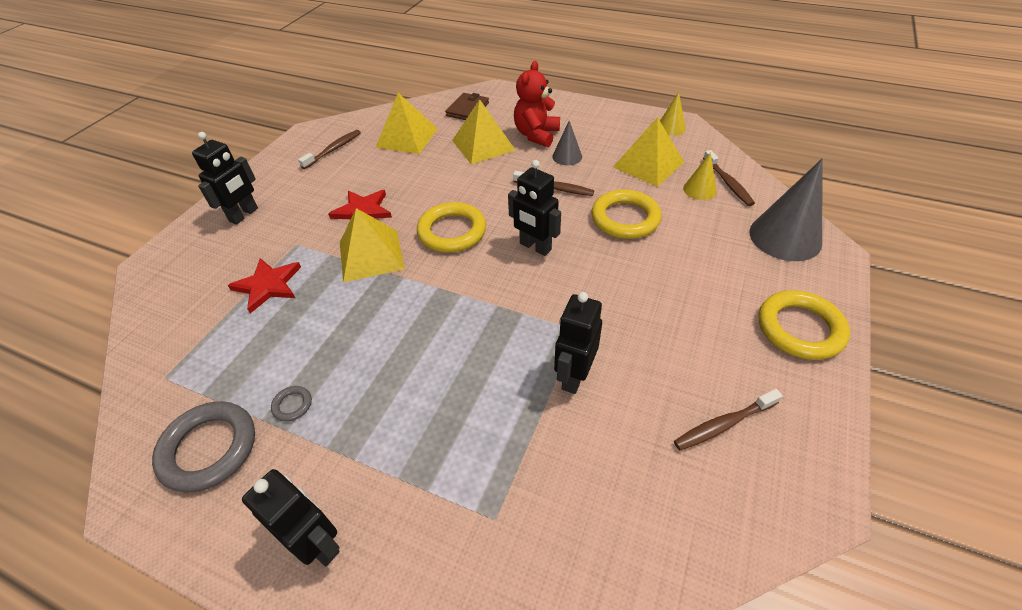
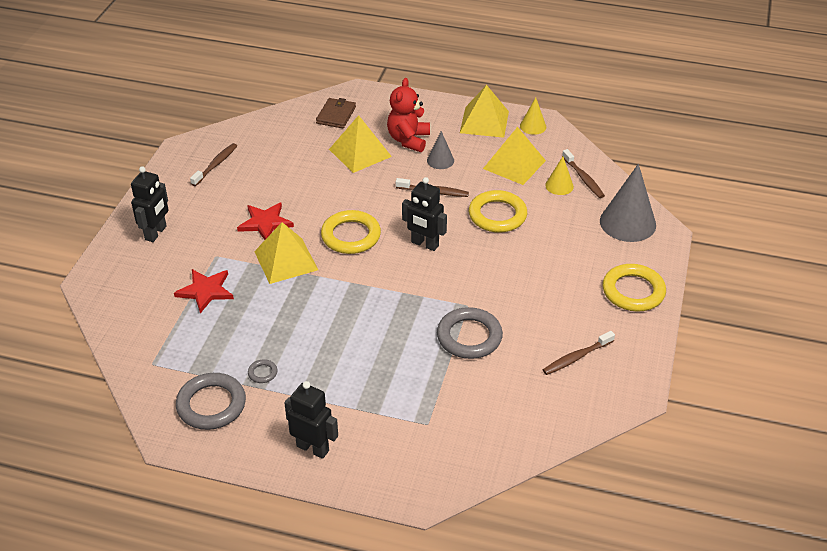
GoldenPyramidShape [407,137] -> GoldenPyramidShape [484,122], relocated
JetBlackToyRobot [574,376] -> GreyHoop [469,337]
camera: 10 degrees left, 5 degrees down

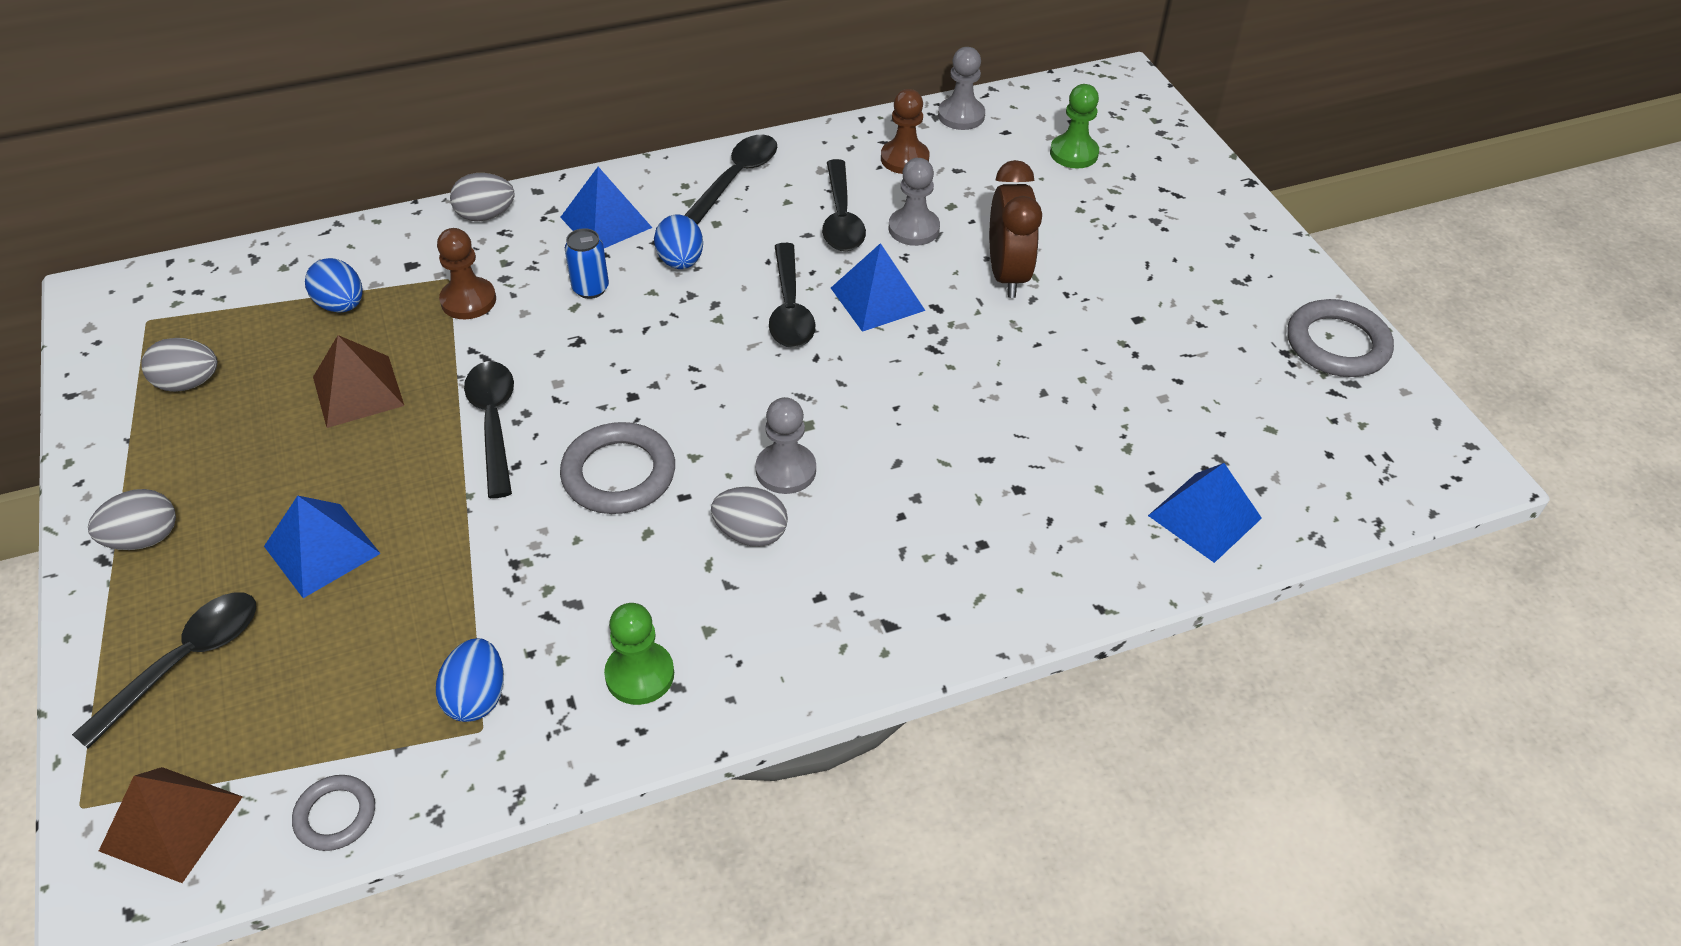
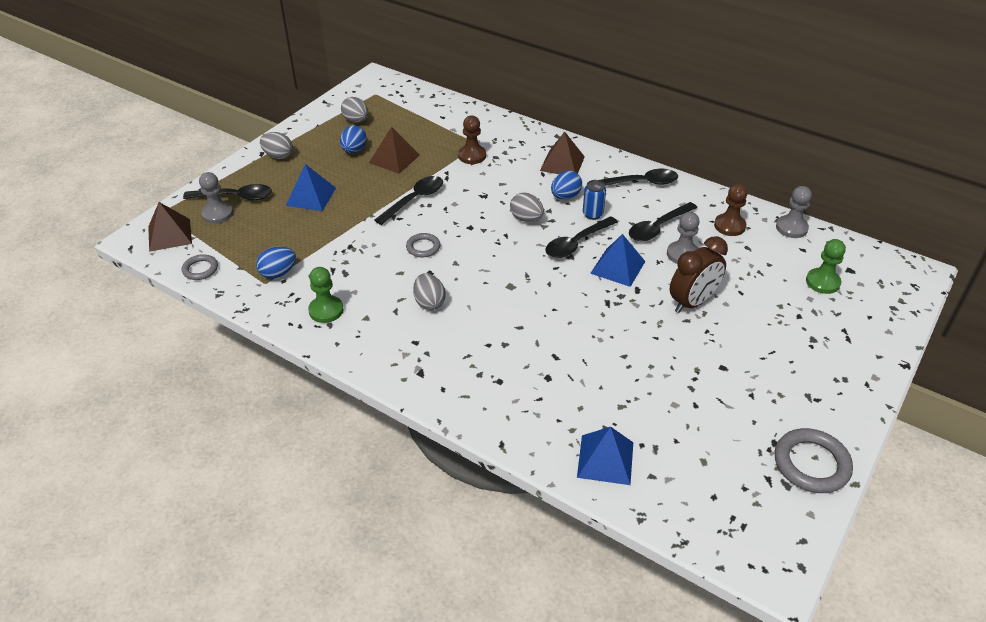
BlueToyEgg [341,305] -> BlueToyEgg [354,150], relocated
GreyToyEgg [486,215] -> GreyToyEgg [526,219], relocated
BlueTin [590,288] -> BlueTin [592,214], relocated
GreyPawn [786,470] -> GreyPawn [217,214], relocated
BluePyramidShape [606,222] -> BrownPyramidShape [562,163]
GreyHoop [619,474] -> GreyHoop [423,247], x0.58
camera: 55 degrees right, 5 degrees down

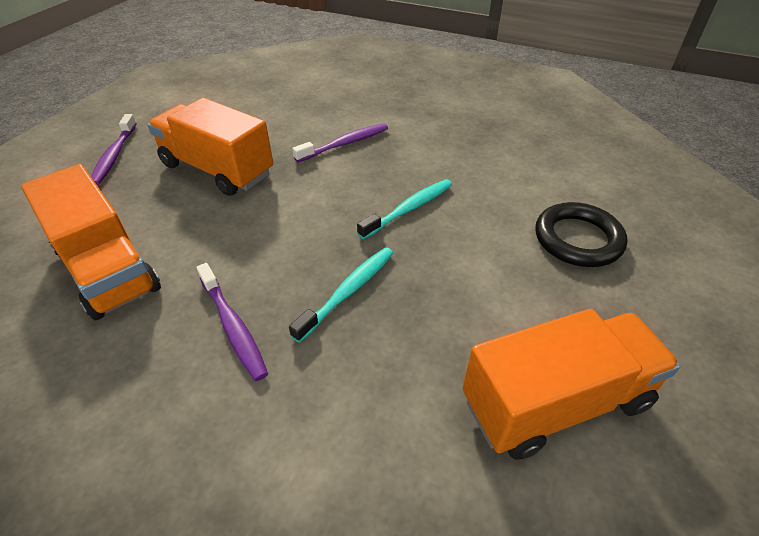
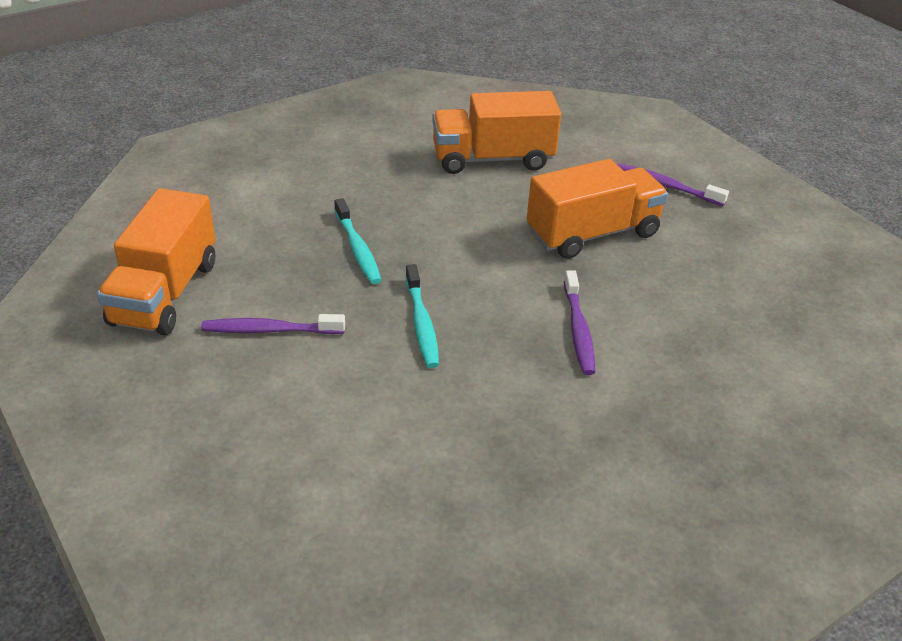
JetBlackHoop [578,239] -> none
VioletToothbrush [233,326] -> VioletToothbrush [270,330], relocated
camera: 120 degrees right, 5 degrees down

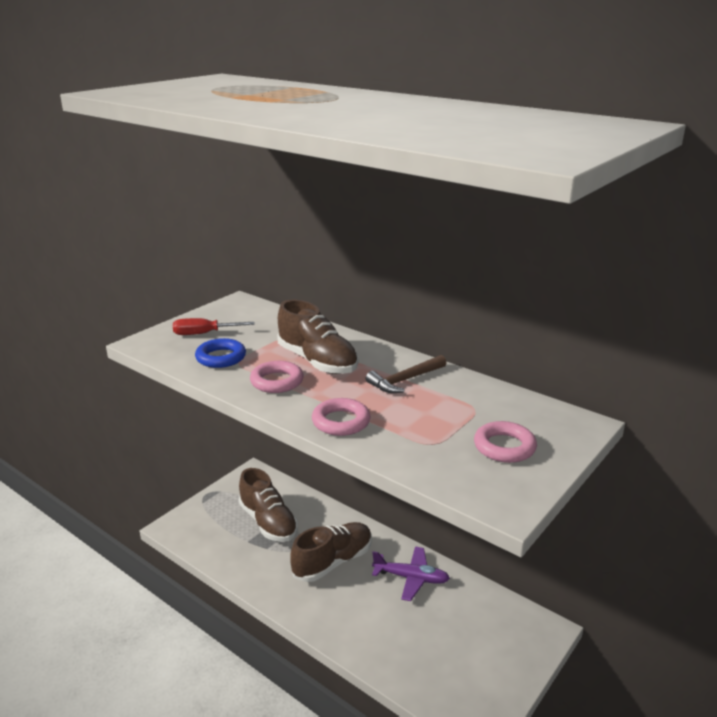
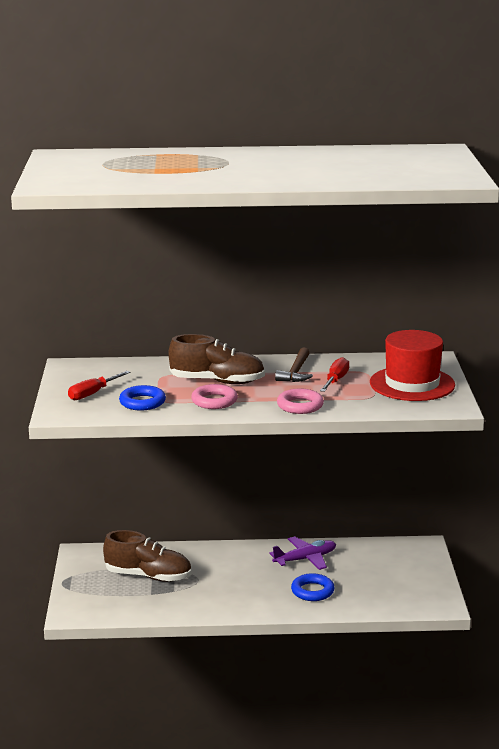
BrownShoe [333,562] -> none
none -> BlueHoop [312,591]
none -> CrimsonScrewdriver [335,380]
RosePinkHoop [504,447] -> CrimsonTopHat [412,384]
camera: 40 degrees left, 5 degrees down

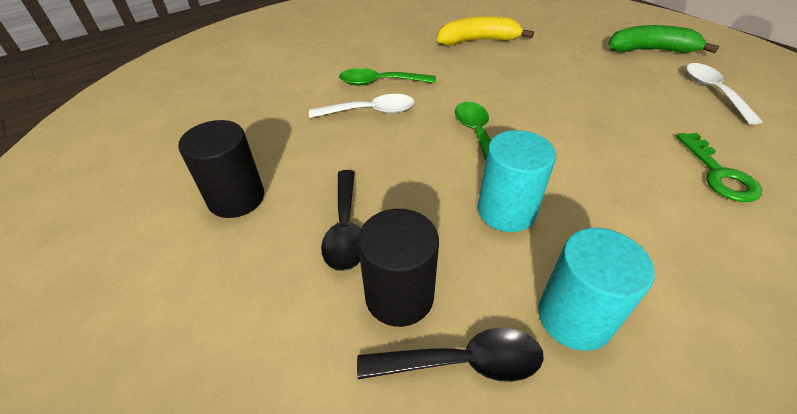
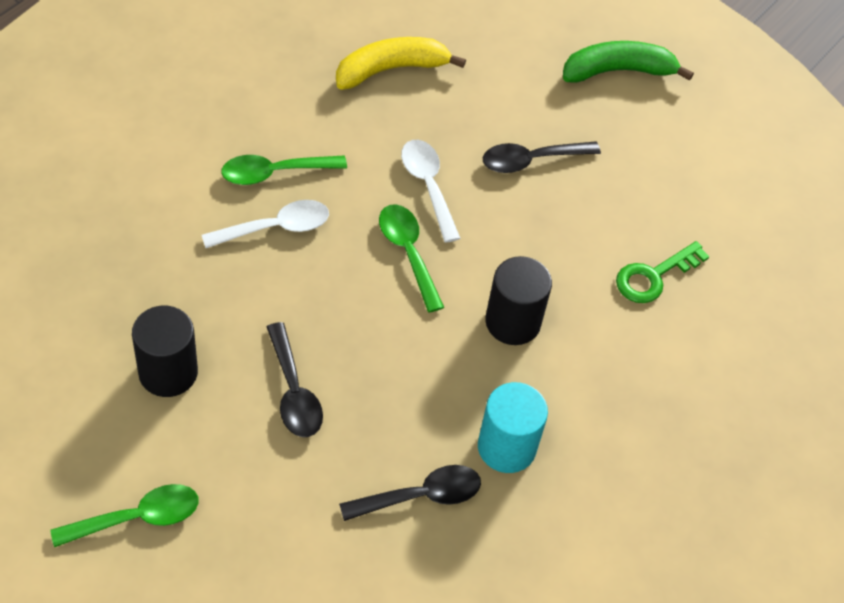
TurquoiseCylinderShape [506,211] -> none
none -> LeafGreenSpoon [137,518]
none -> JetBlackSpoon [531,160]
JetBlackCylinderShape [399,296] -> JetBlackCylinderShape [513,322], relocated
WhiteSpoon [713,91] -> WhiteSpoon [428,186], relocated
LeafGreenKey [718,173] -> LeafGreenKey [654,276], 75 degrees clockwise
camera: 20 degrees left, 10 degrees up

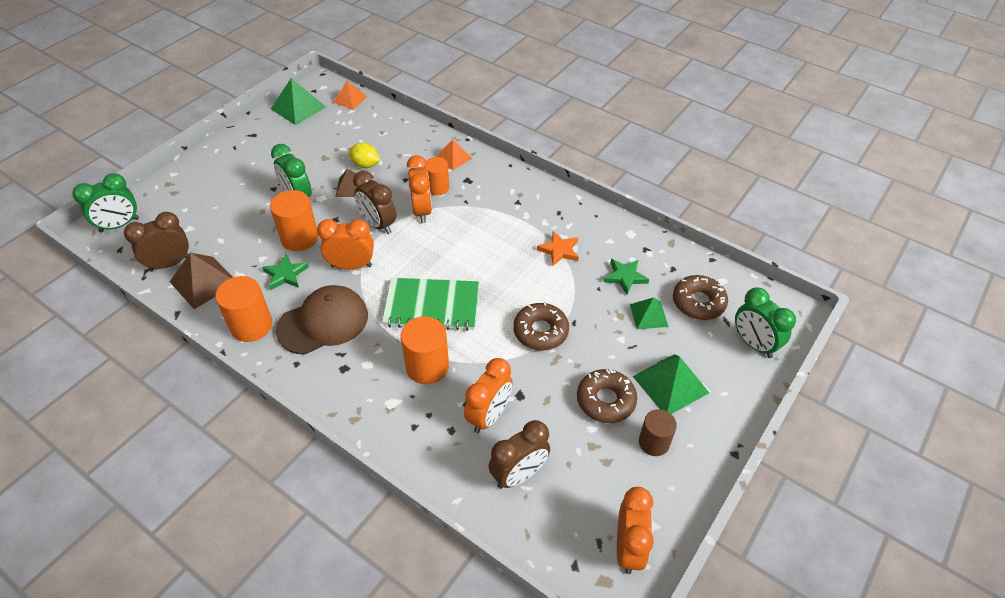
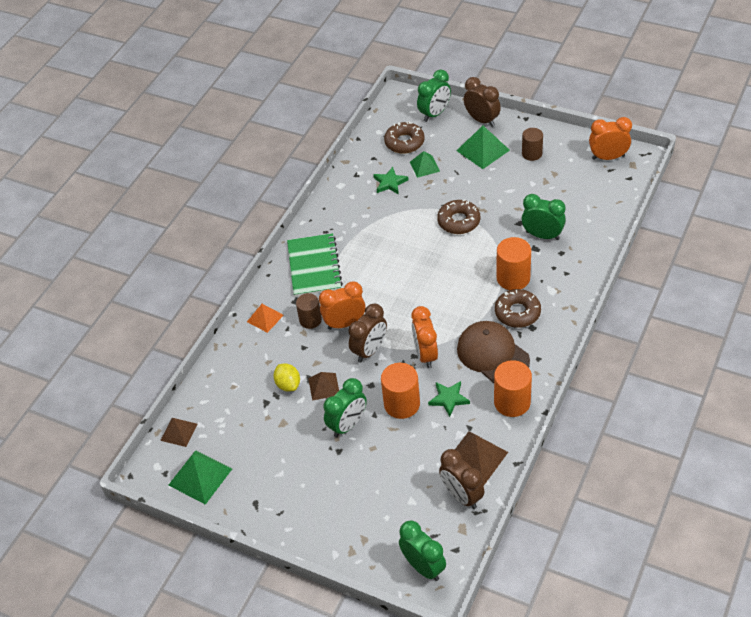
BrightOrangeStar [559,250] -> none
LeafGreenExerciseBook [432,306] -> LeafGreenExerciseBook [314,267], relocated
BrownClock [518,474] -> BrownClock [482,120], relocated
BrownGlazedDonut [605,400] -> BrownGlazedDonut [517,312], relocated
BrightOrangePyramidShape [350,99] -> BrownPyramidShape [179,432]
BrightOrangeCylinderShape [437,187] -> BrownCylinderShape [310,320]
BrightOrangeClock [489,416] -> LeafGreenClock [542,235]
GoldenLemon [365,165] -> GoldenLemon [288,384], 45 degrees counterclockwise
camera: 95 degrees left, 0 degrees up

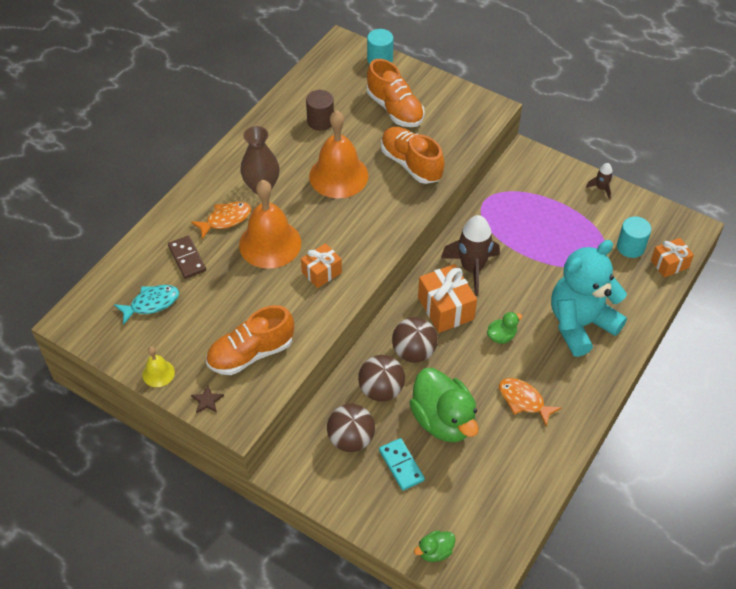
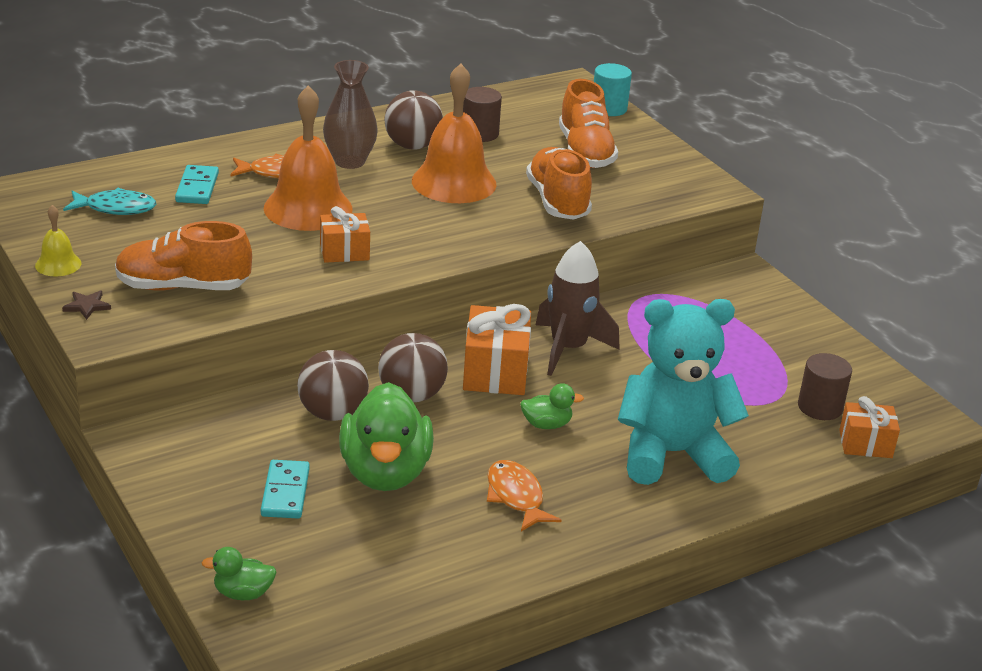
BrownRocket [601,188] -> none
BrownBall [351,439] -> BrownBall [412,146], relocated
BrownDominoTile [187,258] -> TurquoiseDominoTile [197,188]
TurquoiseCylinderShape [630,247] -> BrownCylinderShape [820,407]
camera: 25 degrees right, 20 degrees down

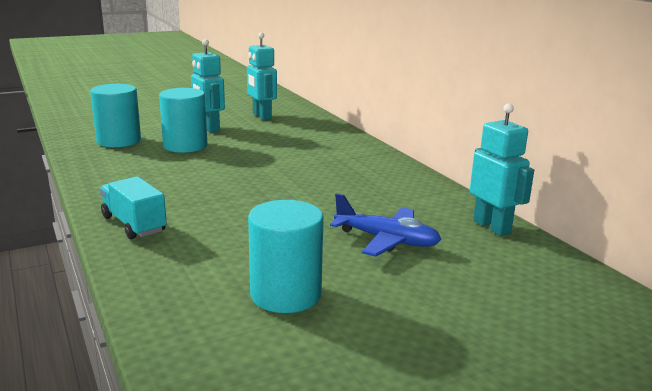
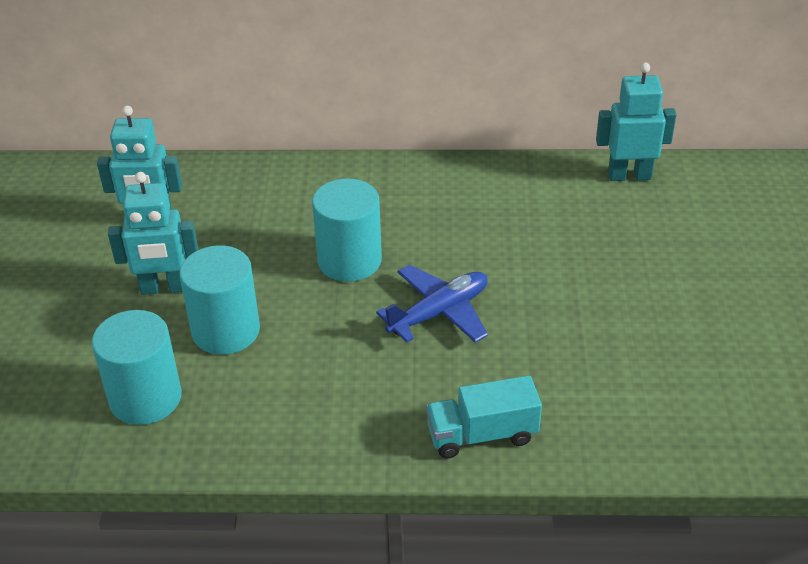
TurquoiseCylinderShape [285,294] -> TurquoiseCylinderShape [349,260], relocated
BlueAeroplane [386,240] -> BlueAeroplane [439,313], relocated
camera: 60 degrees left, 20 degrees up

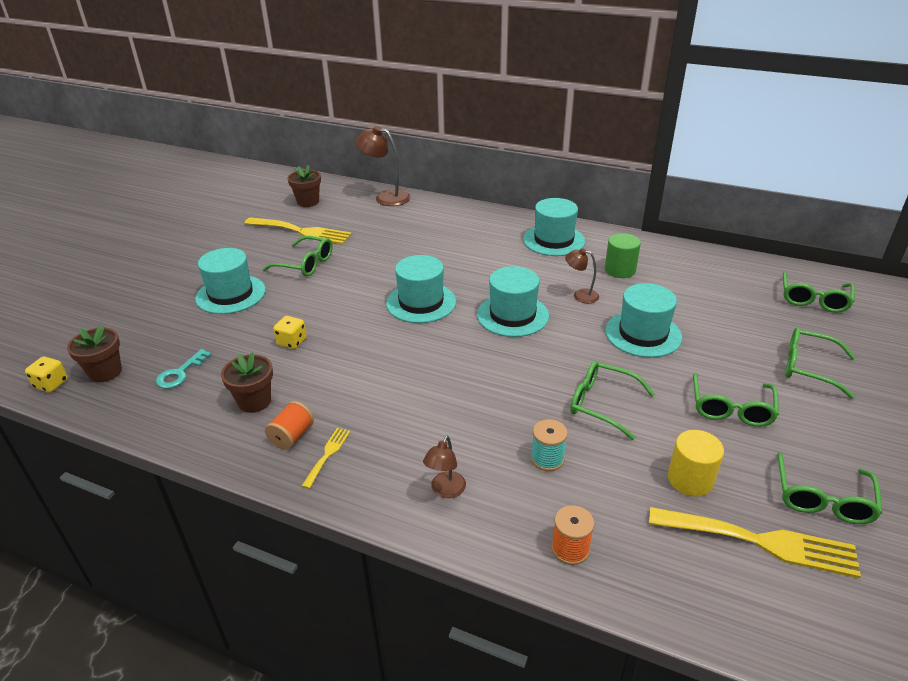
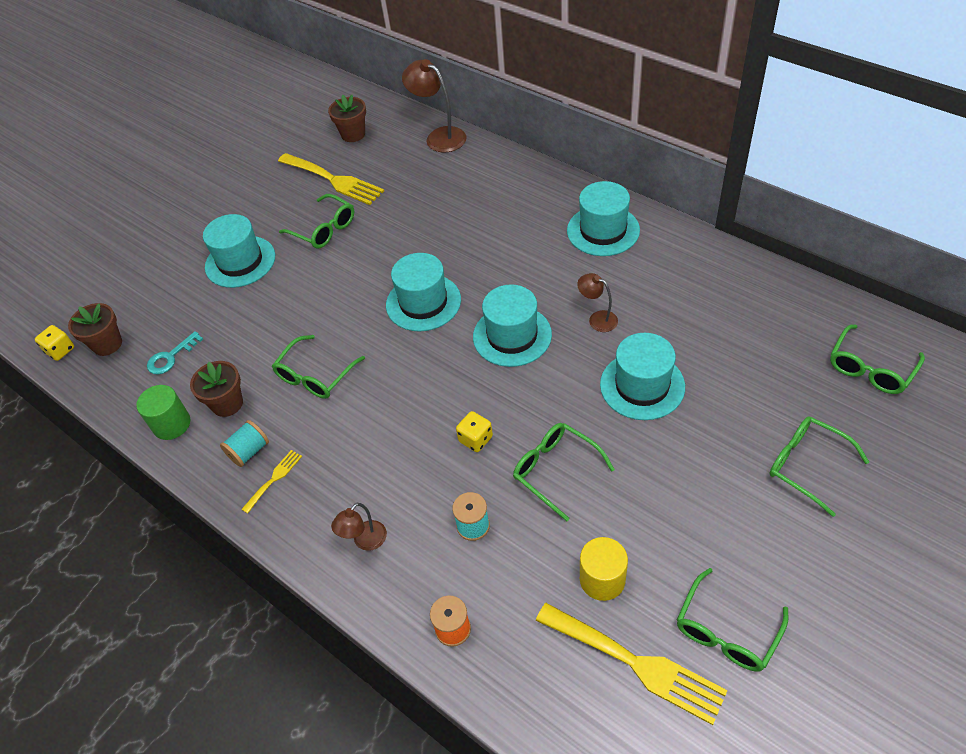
GoldenDice [292,342] -> GoldenDice [475,439], relocated
LeafGreenCylinderShape [620,270] -> LeafGreenCylinderShape [172,424], relocated
LeafGreenEyeglasses [731,408] -> LeafGreenEyeglasses [315,375], relocated
BrightOrangeBobbin [292,436] -> TurquoiseBobbin [249,451]
camera: 20 degrees right, 15 degrees up

